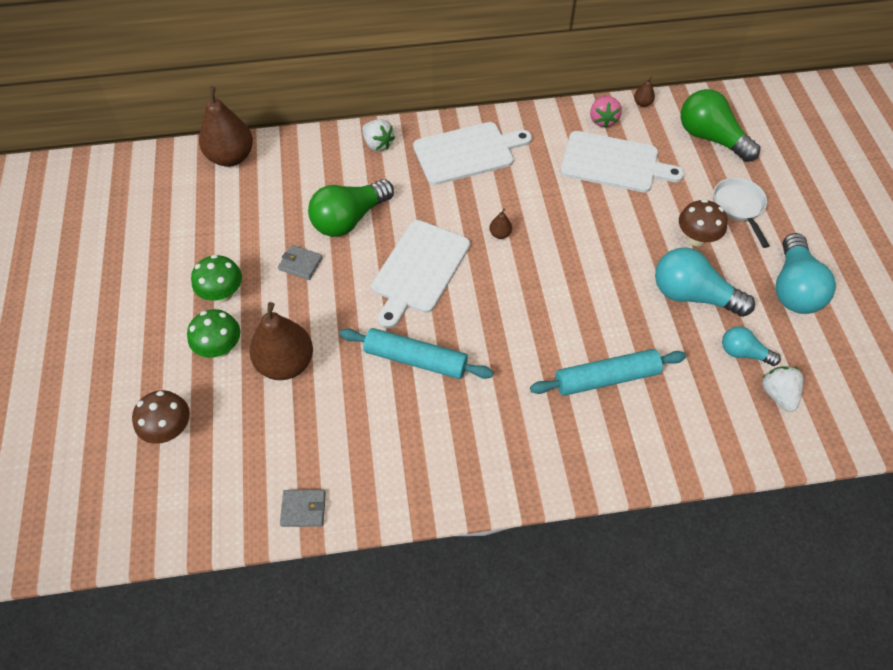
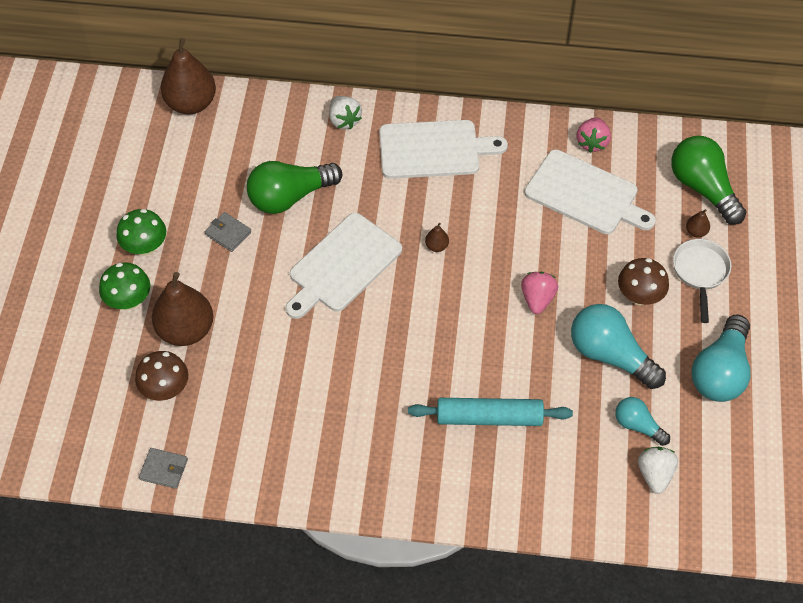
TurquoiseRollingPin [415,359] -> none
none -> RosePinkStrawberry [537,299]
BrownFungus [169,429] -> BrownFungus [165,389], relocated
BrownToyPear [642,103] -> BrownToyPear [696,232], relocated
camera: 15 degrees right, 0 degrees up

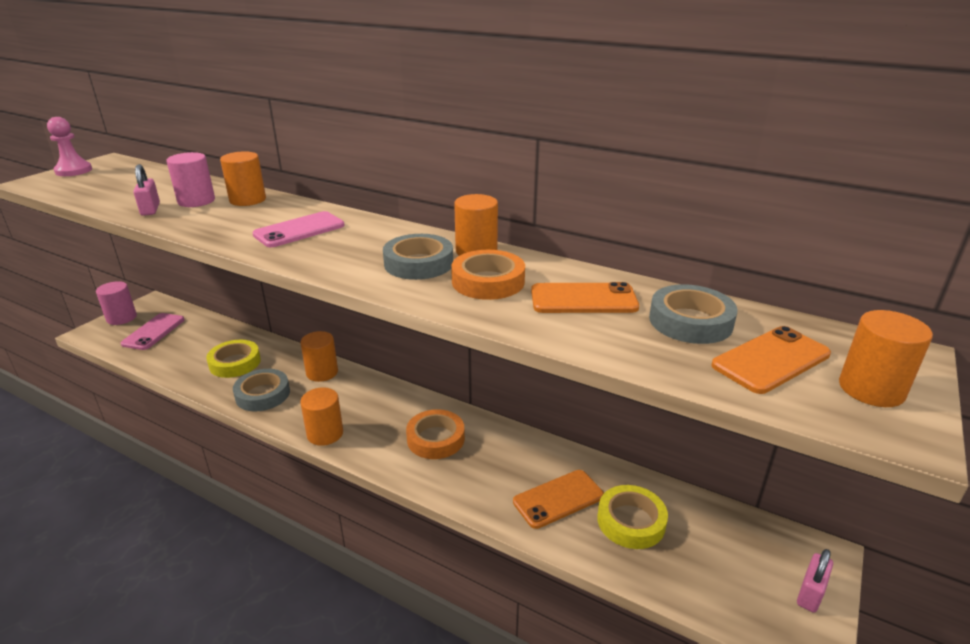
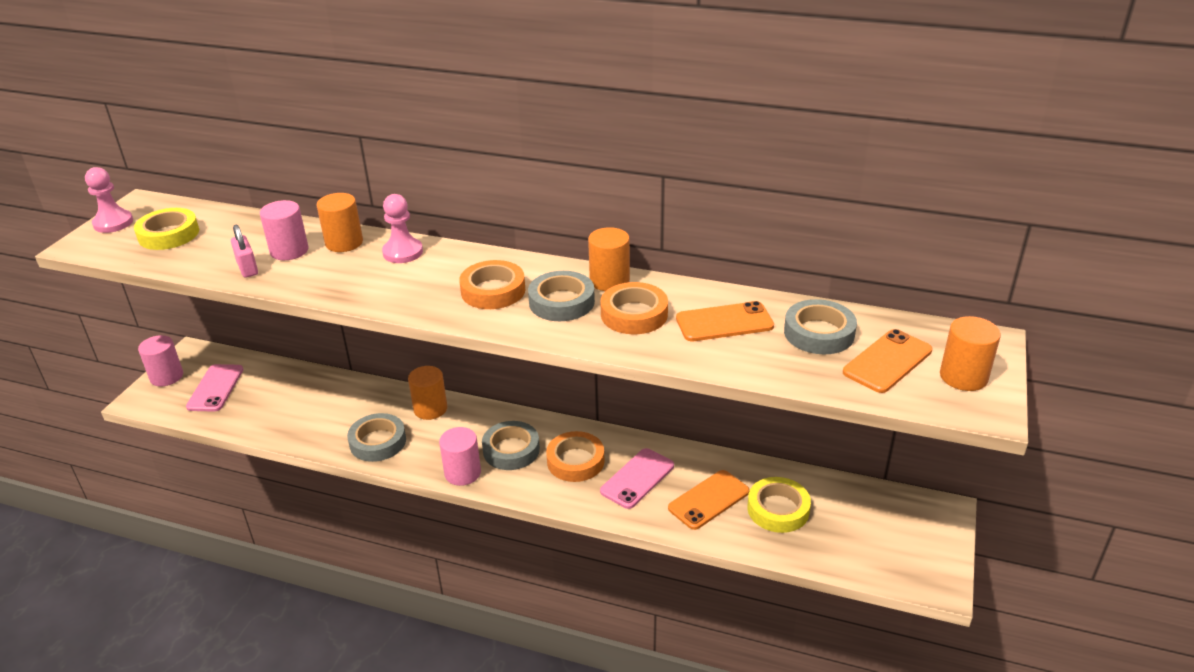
RosePinkSmallLock [810,593] -> none
none -> RosePinkPawn [403,252]
none -> BrightOrangeStickyTape [493,291]
none -> GreyStickyTape [511,450]
GoldenStickyTape [235,363] -> GoldenStickyTape [169,234], relocated
RosePinkSmartphone [299,230] -> RosePinkSmartphone [637,478], relocated
BrightOrangeCylinderShape [325,434] -> RosePinkCylinderShape [462,473]
camera: 10 degrees left, 5 degrees up

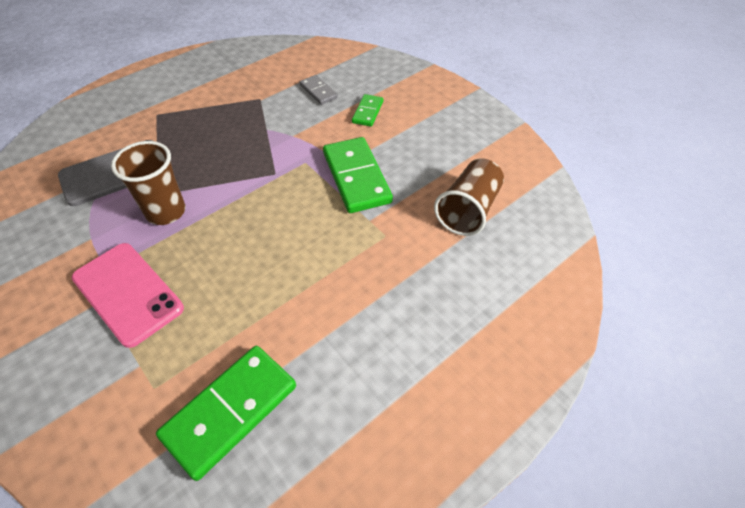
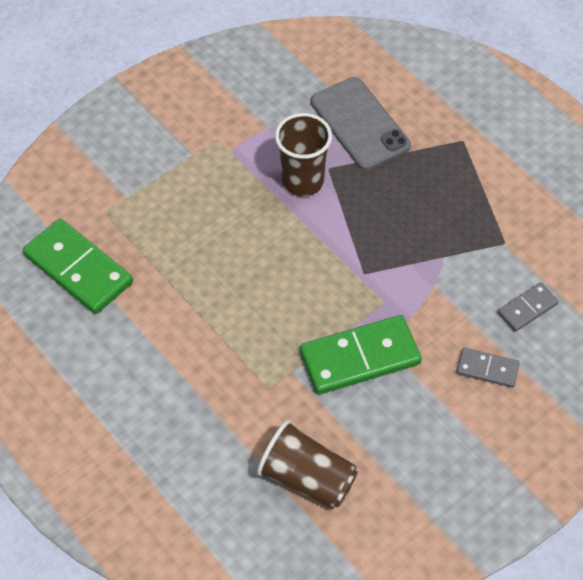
RosePinkSmartphone [128,293] -> none
LeafGreenDominoTile [368,112] -> GreyDominoTile [487,369]
camera: 90 degrees right, 5 degrees up

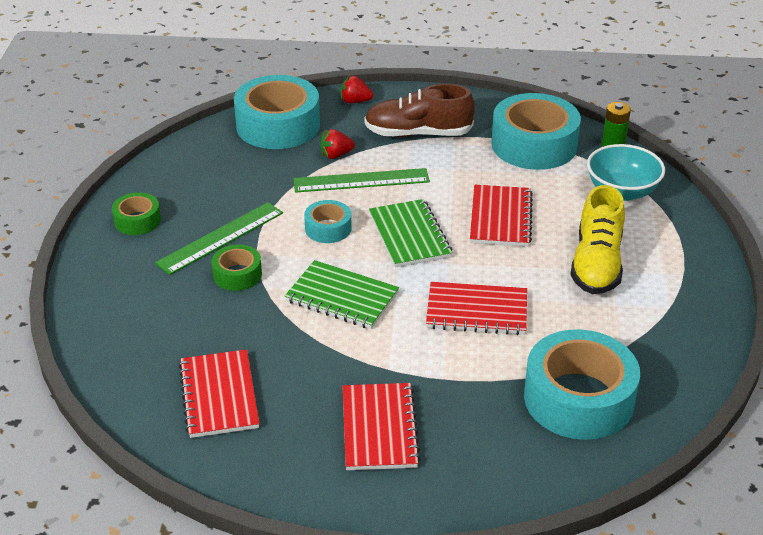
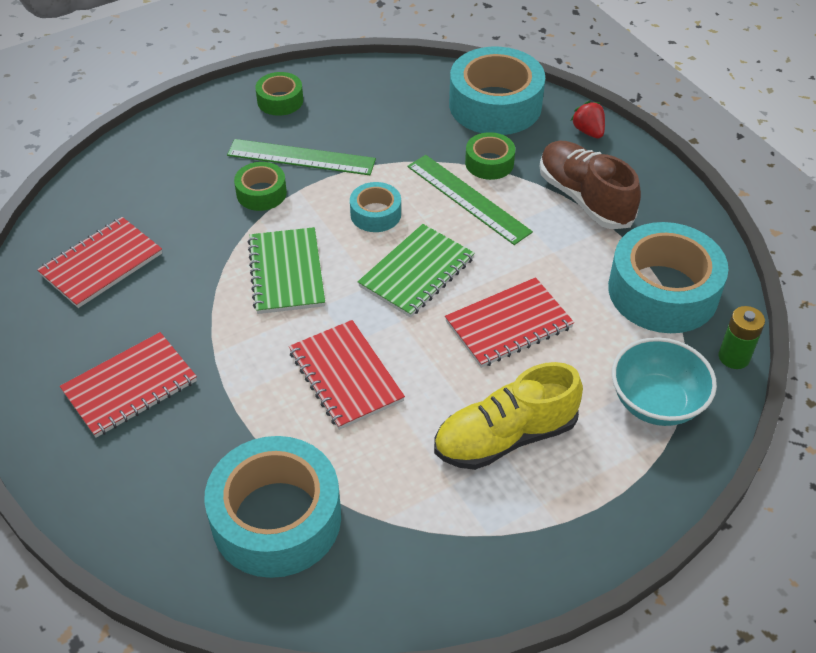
CrimsonStrawberry [336,155] -> LeafGreenStickyTape [489,163]
camera: 55 degrees right, 10 degrees up

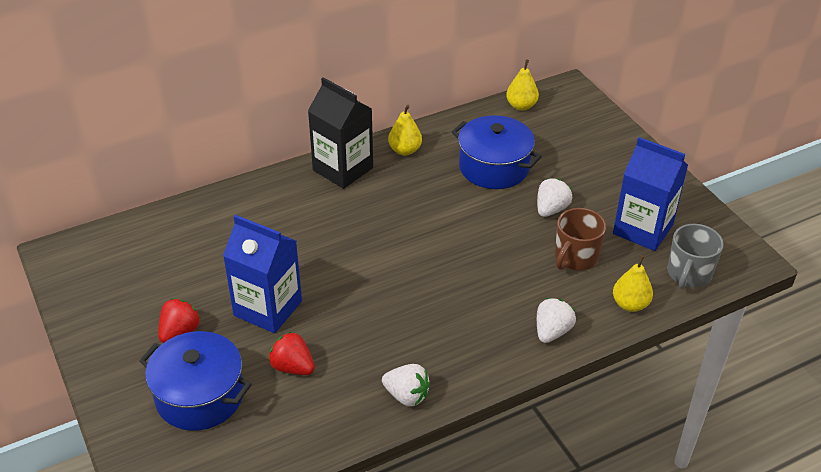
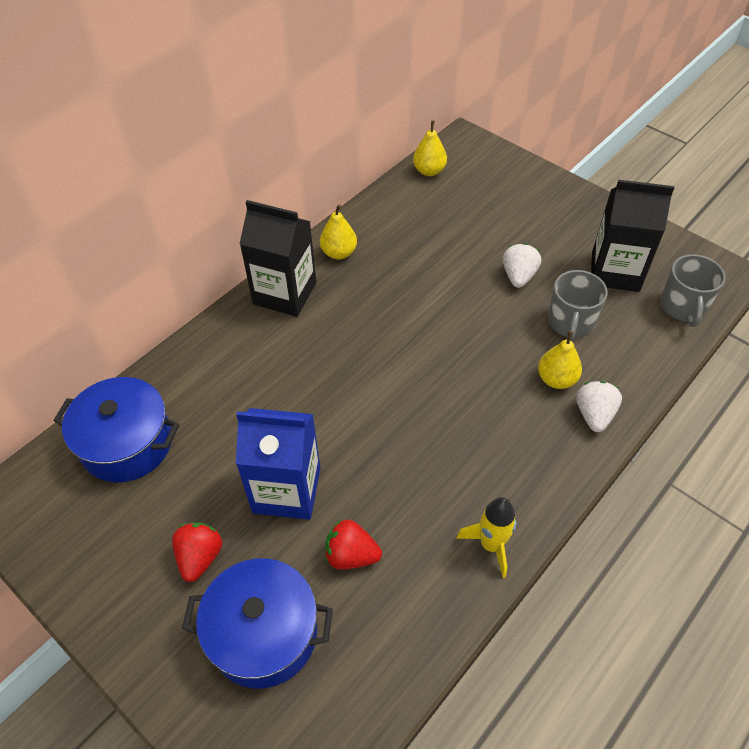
BluePot [494,167] -> BluePot [127,443], relocated
GoldenToyPear [630,304] -> GoldenToyPear [556,379], relocated
WhiteStrawberry [406,395] -> GoldenRocket [491,545]
BrownMug [575,257] -> GreyMug [570,323]
BlueJuiceCarton [643,229] -> JetBlackJuiceCarton [615,271]
camera: 20 degrees left, 10 degrees up

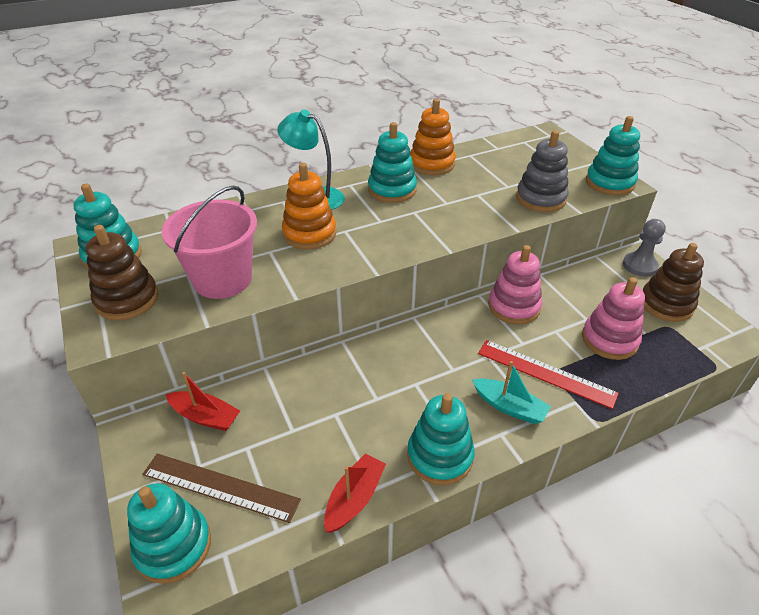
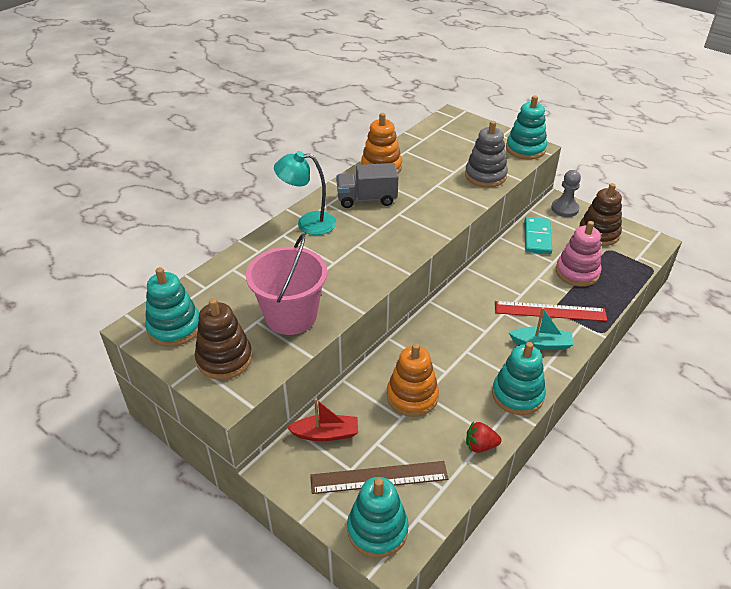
RosePinkStackingRings [514,306] -> none
none -> TurquoiseDominoTile [537,237]
BrightOrangeStackingRings [309,234] -> BrightOrangeStackingRings [412,396], relocated
CrimsonToyBoat [354,499] -> CrimsonStrawberry [480,446]
TurquoiseStackingRings [392,190] -> GreyLorry [366,199]
camera: 25 degrees left, 0 degrees up

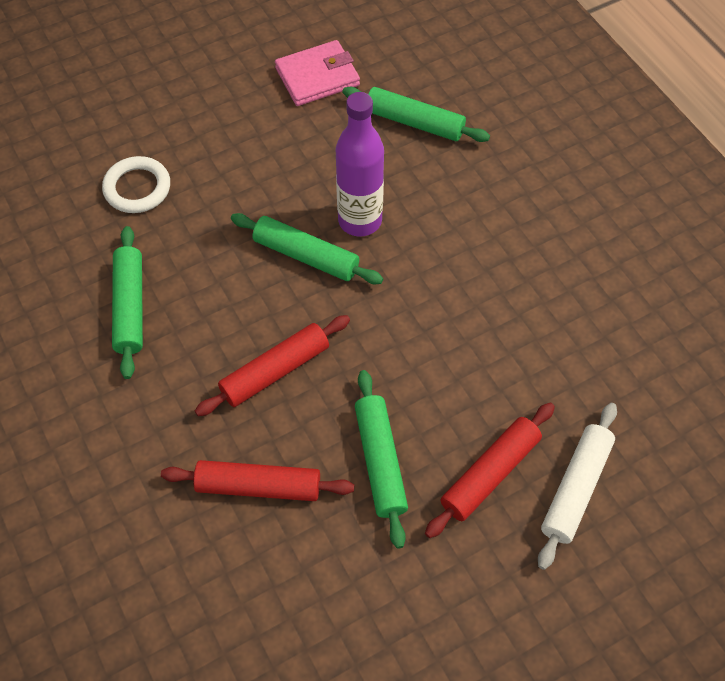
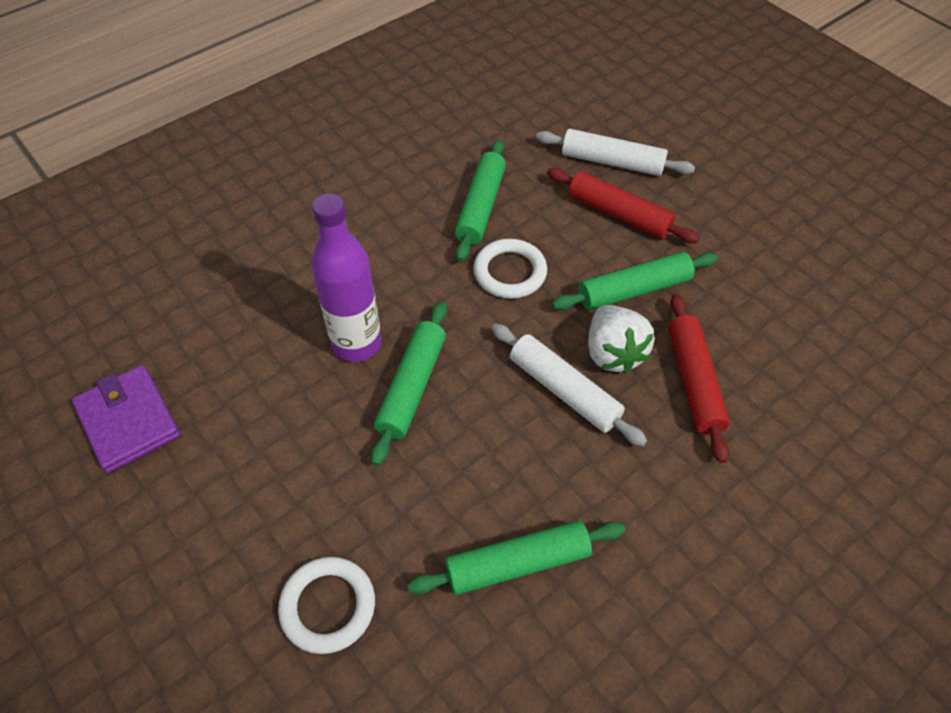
none -> WhiteHoop [510,272]
none -> WhiteStrawberry [613,353]
LeafGreenRollingPin [414,122] -> LeafGreenRollingPin [481,207], relocated
CrimsonRollingPin [275,371] -> WhiteRollingPin [564,390]
RosePinkBillfold [317,77] -> VioletBillfold [129,421]
camera: 100 degrees left, 5 degrees down

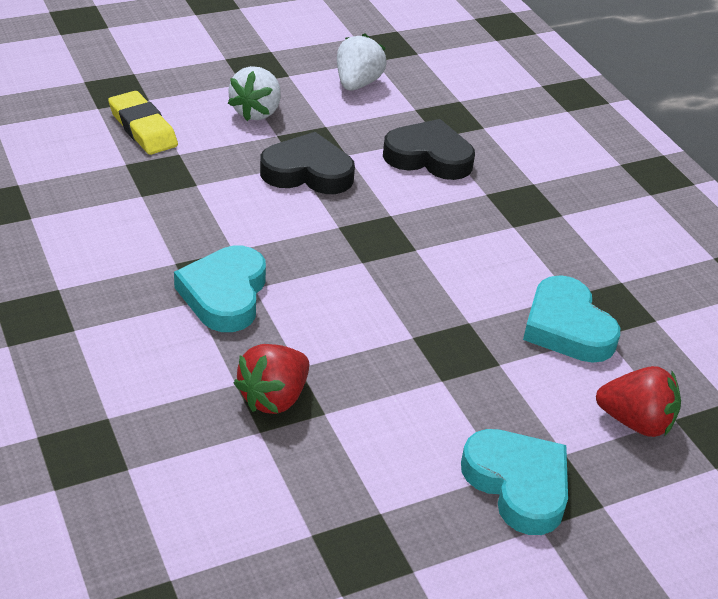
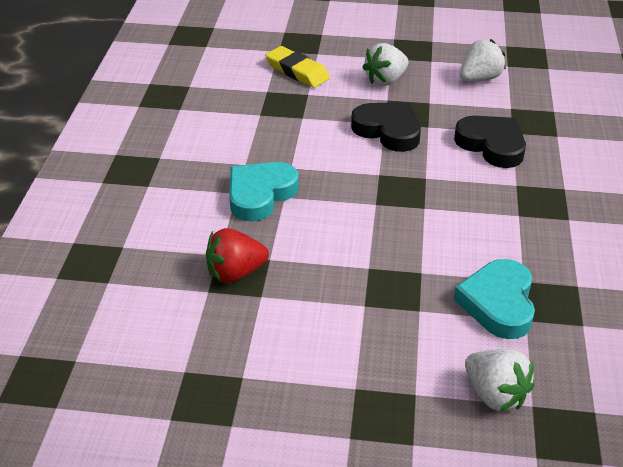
TurquoiseHeartShape [518,484] -> none
CrimsonStrawberry [635,422] -> WhiteStrawberry [495,394]
GoldenEraser [143,128] -> GoldenEraser [297,71], 45 degrees counterclockwise
camera: 35 degrees right, 0 degrees up

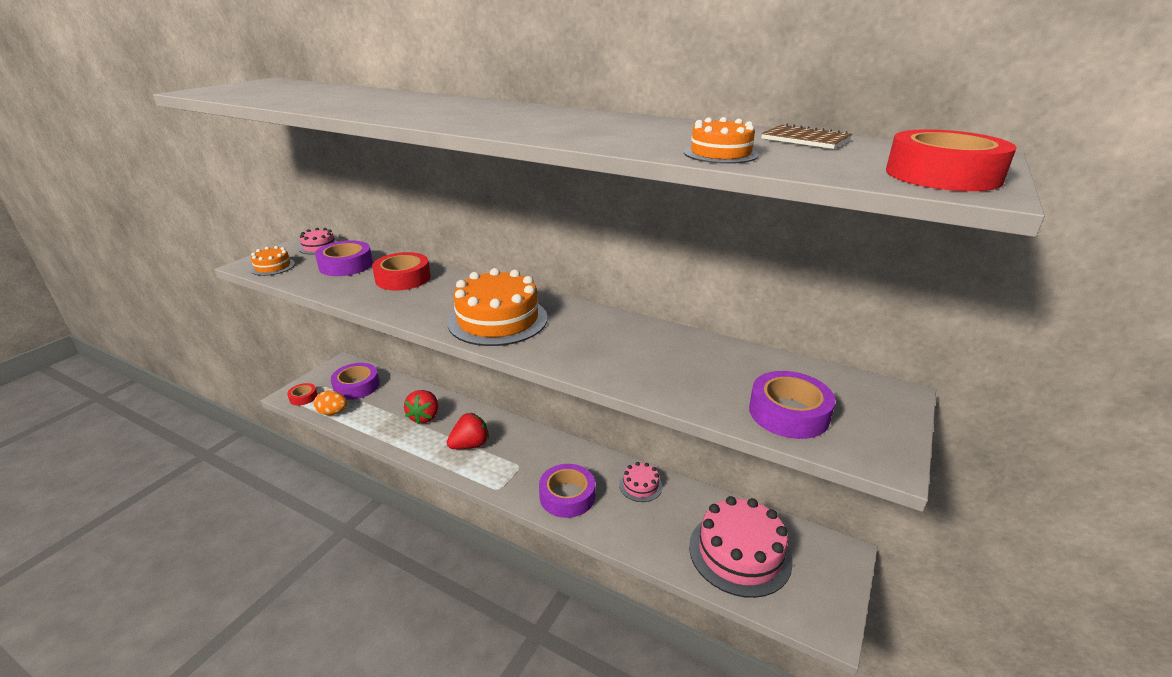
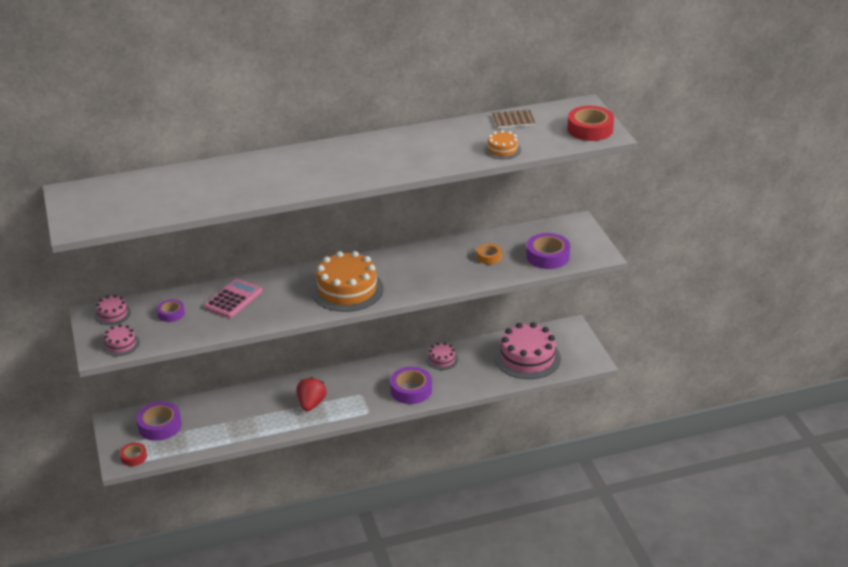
BrightOrangeToyEgg [333,412] -> none
CrimsonStrawberry [424,417] -> none
none -> BrightOrangeStickyTape [489,257]
CrimsonStickyTape [403,278] -> RosePinkCalculator [233,299]
BrightOrangeGateau [273,267] -> RosePinkGateau [121,344]
VioletStickyTape [346,265] -> VioletStickyTape [171,313], x0.58
camera: 45 degrees left, 5 degrees up

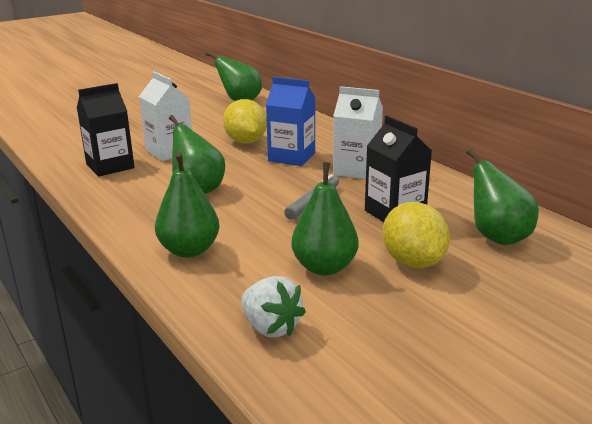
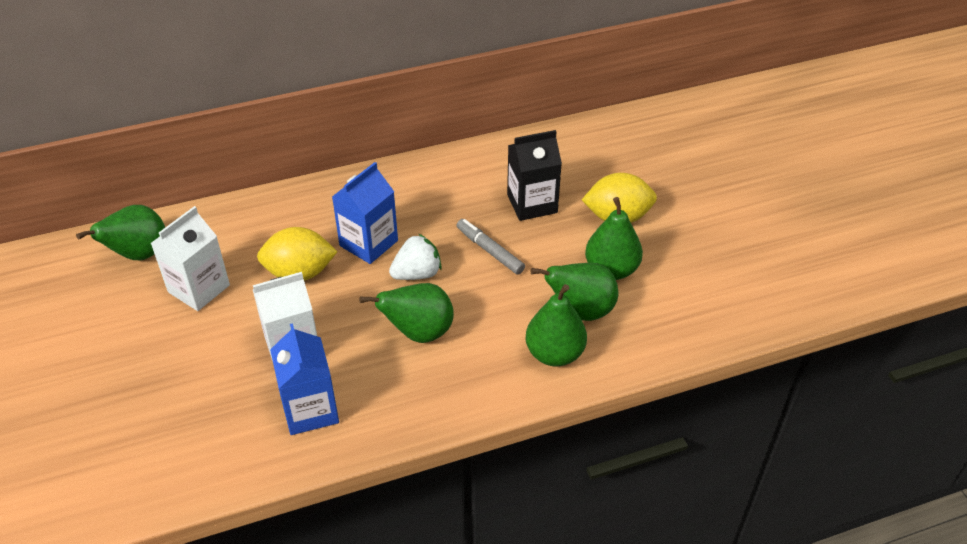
WhiteStrawberry [271,327] -> WhiteStrawberry [417,274], relocated
WhiteJuiceCarton [356,170] -> WhiteJuiceCarton [199,288], relocated
LeafGreenToyPear [497,237] -> LeafGreenToyPear [581,310], relocated
JetBlackJuiceCarton [110,166] -> BlueJuiceCarton [310,410]
camera: 75 degrees left, 20 degrees up

